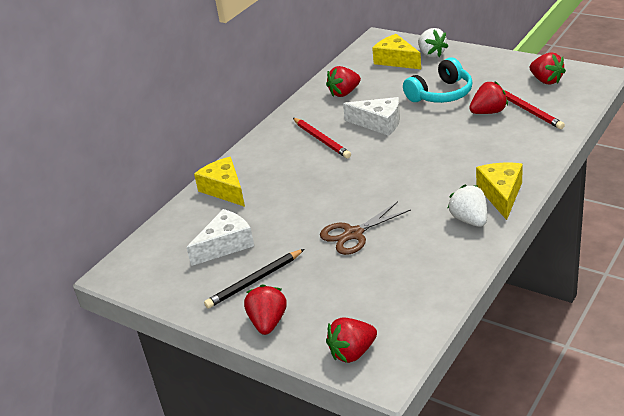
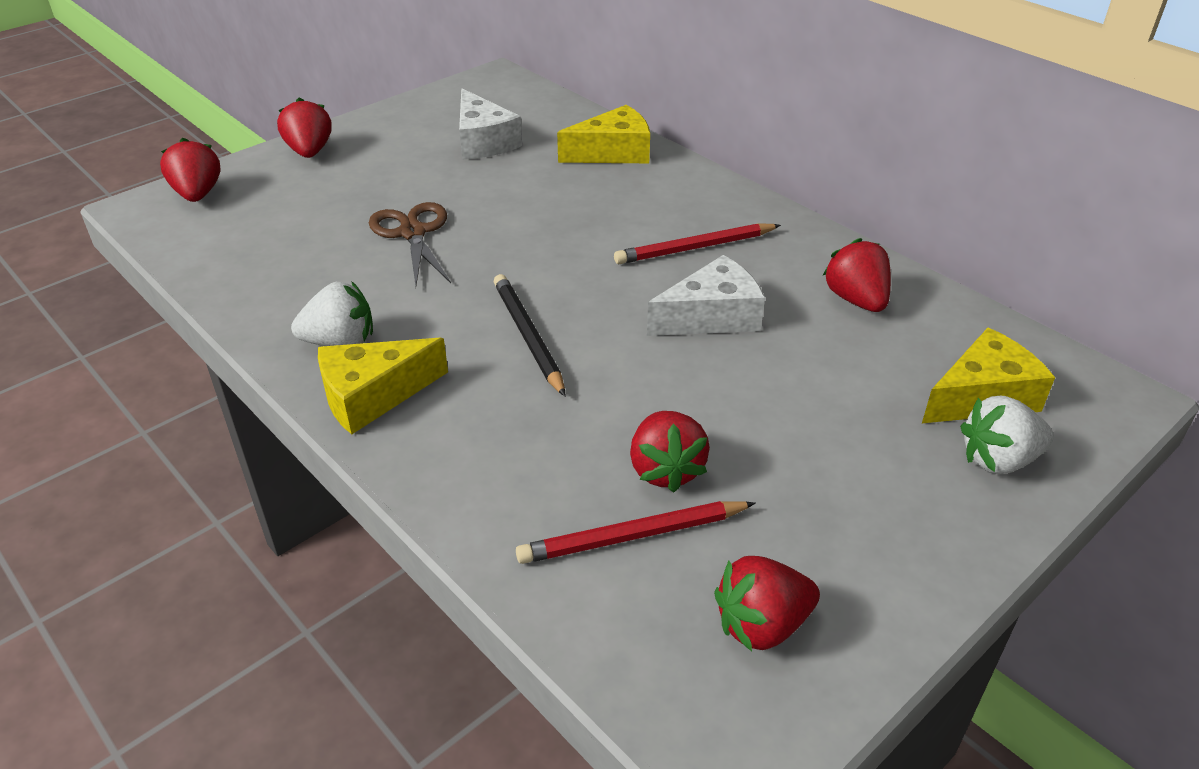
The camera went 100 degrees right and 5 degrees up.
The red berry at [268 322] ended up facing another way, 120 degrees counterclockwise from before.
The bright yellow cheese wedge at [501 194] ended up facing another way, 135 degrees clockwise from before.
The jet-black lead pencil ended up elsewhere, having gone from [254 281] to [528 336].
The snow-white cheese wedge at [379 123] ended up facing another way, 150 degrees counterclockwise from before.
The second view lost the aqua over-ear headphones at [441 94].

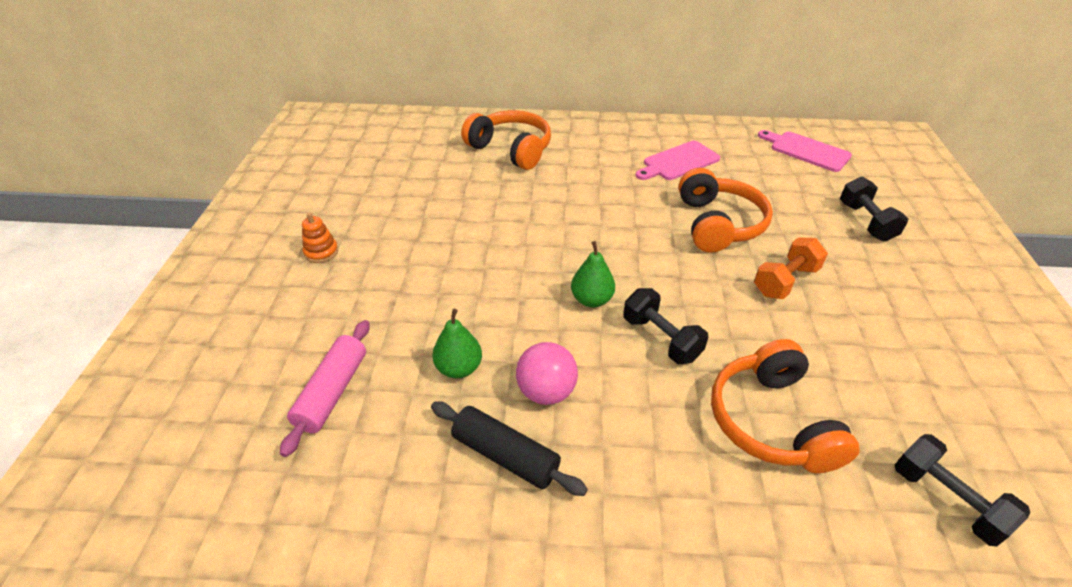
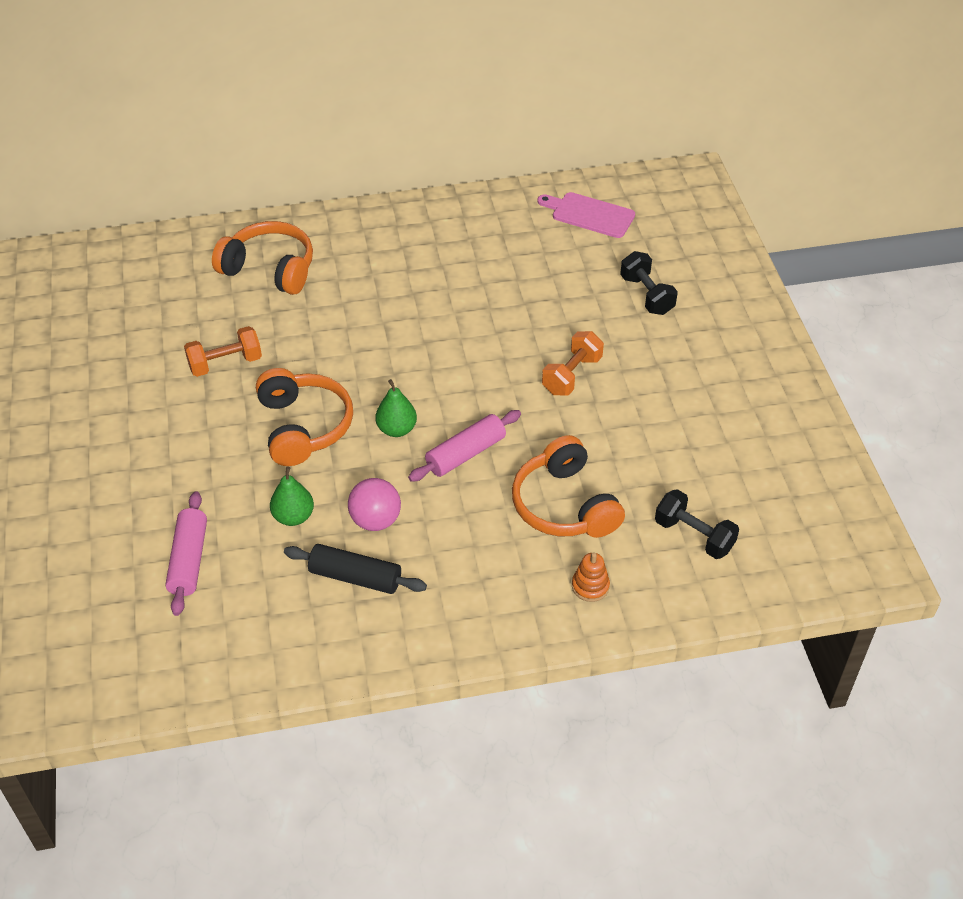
The camera went 15 degrees left and 5 degrees up.
The second view gained the bright orange dumbbell at [225 363].
The bright orange over-ear headphones ended up elsewhere, having gone from [718 224] to [303 426].
Where the jet-black dumbbell stood at [661 339], the pink rolling pin came to stand at [466 454].
The bright orange stacking rings ended up elsewhere, having gone from [321 252] to [590 586].
The second view lost the pink cutting board at [678 162].

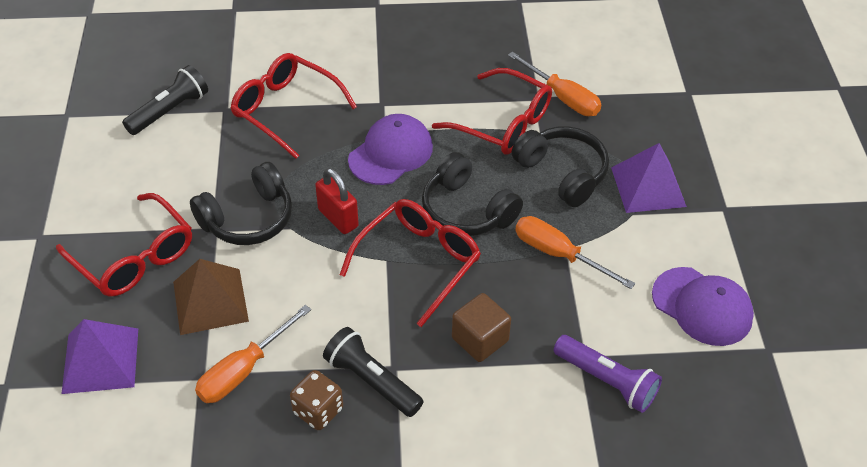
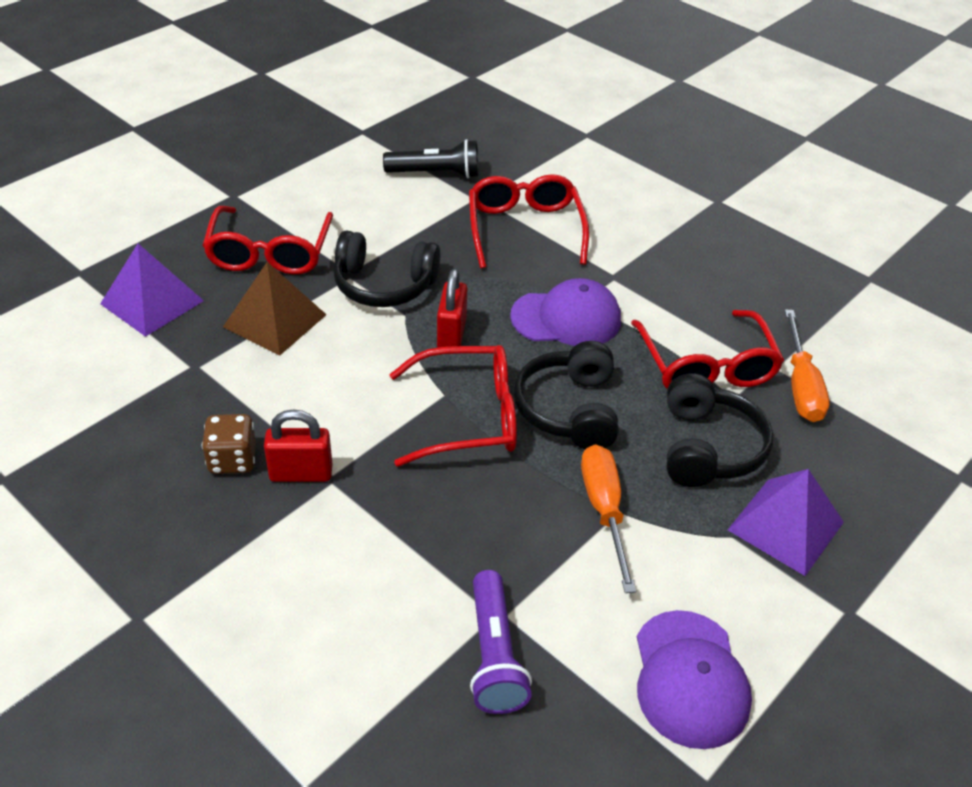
The camera went 45 degrees right and 5 degrees down.
Where the jet-black pocket torch stood at [371 381], the red padlock came to stand at [301 473].
The second view lost the bright orange hand screwdriver at [244 370].
The second view lost the russet block at [480 339].

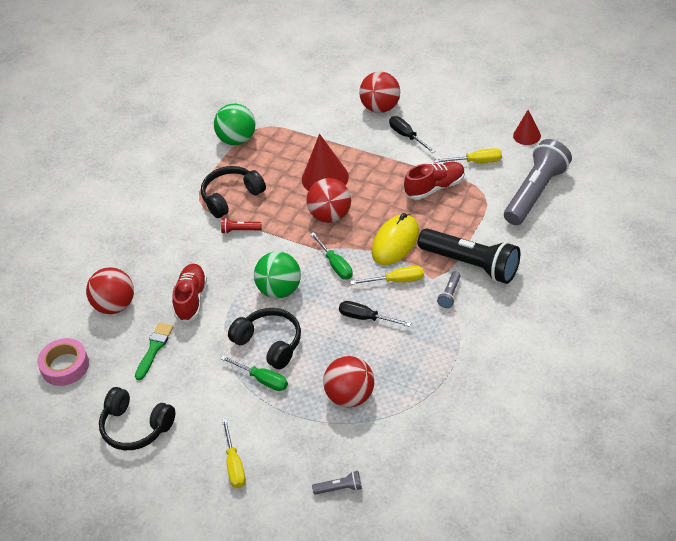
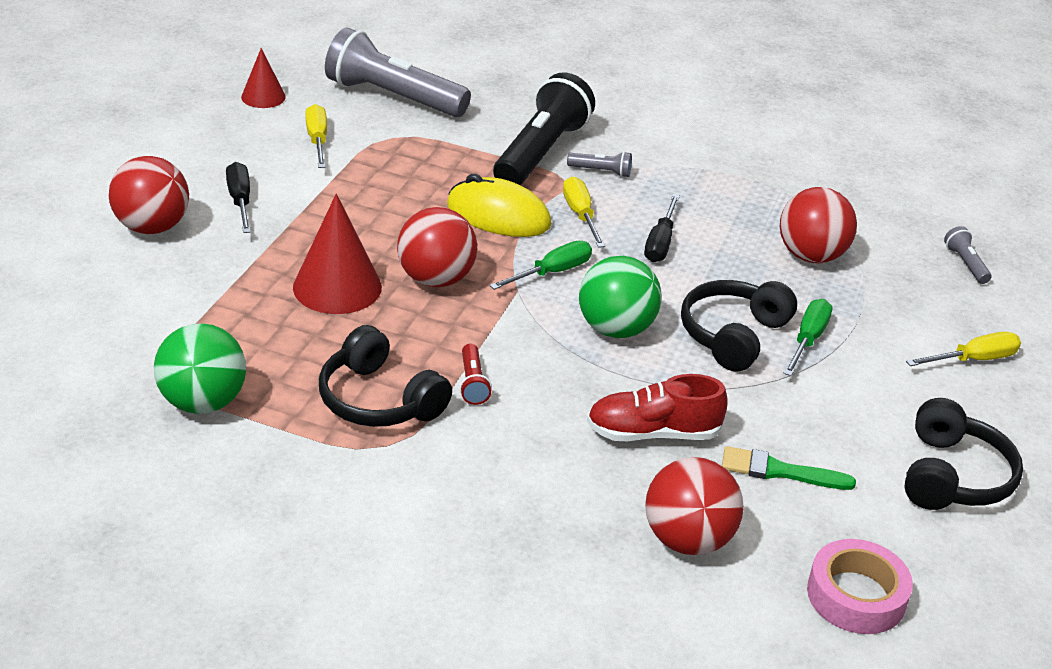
The camera went 105 degrees left and 10 degrees down.
The jet-black hand screwdriver at [407 136] ended up facing another way, 120 degrees clockwise from before.
The second view lost the red shoe at [435 187].

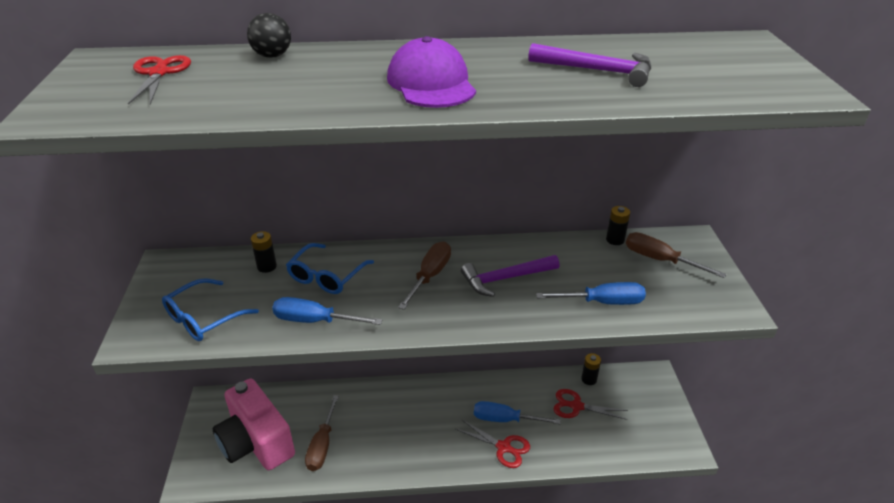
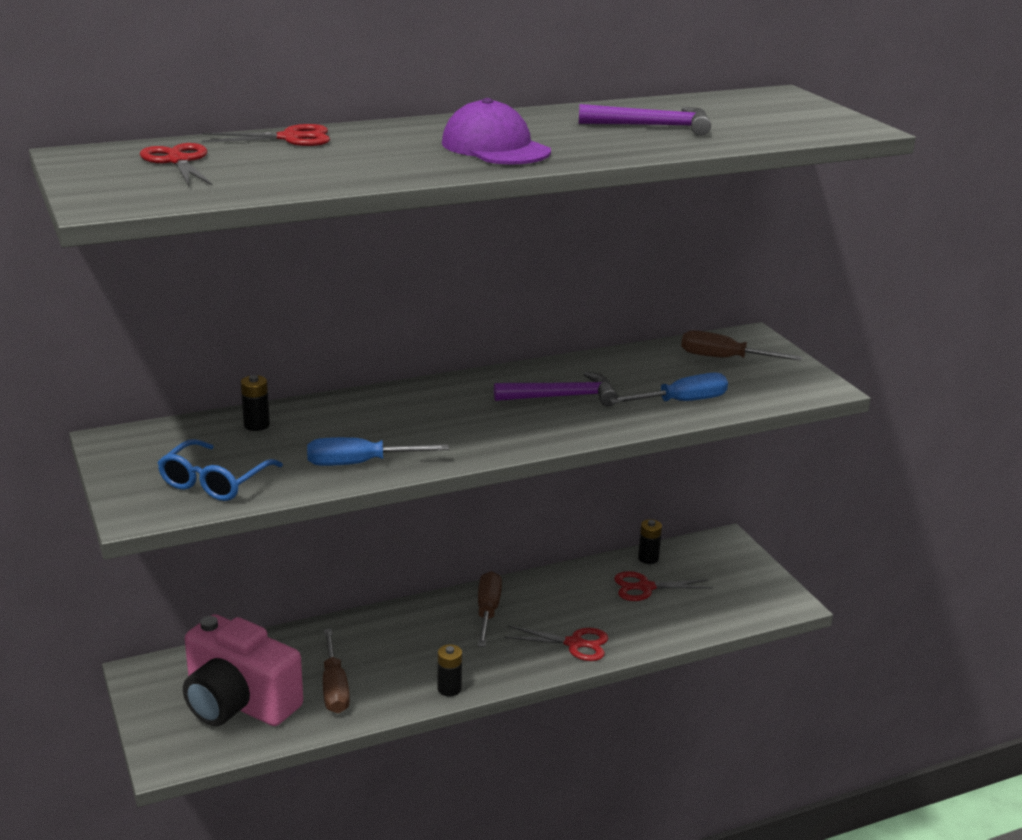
The camera went 20 degrees left and 10 degrees down.
Where the jet-black play ball stood at [272 56], the red shears came to stand at [291 138].
The jet-black power cell ended up elsewhere, having gone from [615 240] to [449 689].
The russet hand screwdriver ended up elsewhere, having gone from [430 276] to [487 611].
The violet hammer at [506 278] ended up facing another way, 150 degrees counterclockwise from before.
The second view lost the cobalt glasses at [326 276].
The second view lost the cobalt hand screwdriver at [505 419].

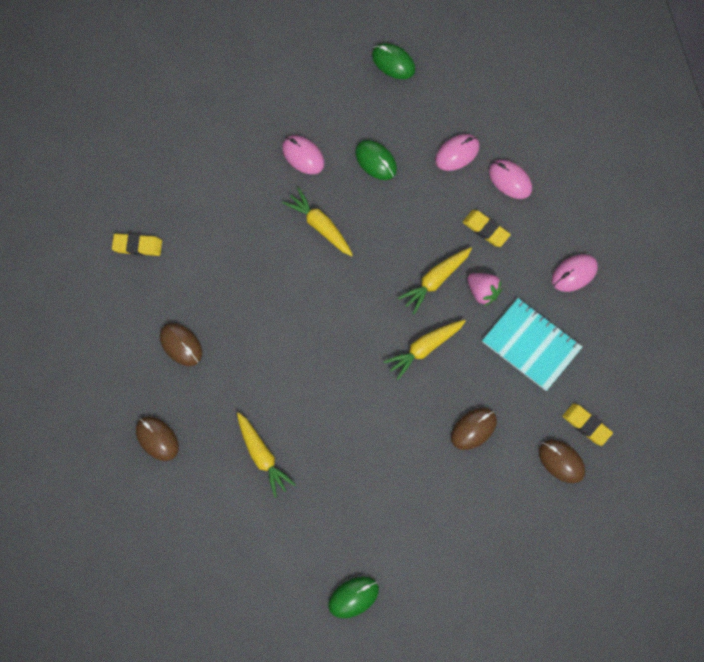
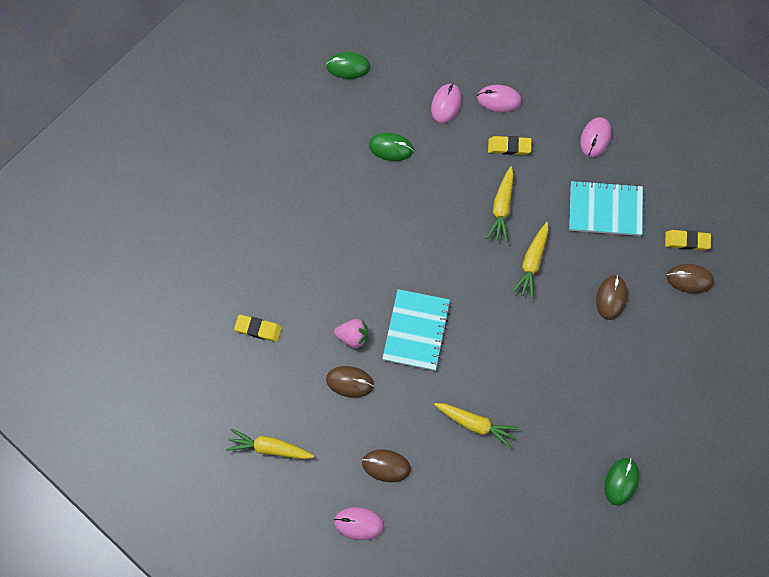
The camera went 35 degrees left and 0 degrees up.
The bright yellow toy carrot ended up elsewhere, having gone from [320 226] to [269 448].
The bright yellow pencil eraser at [137 246] ended up facing another way, 45 degrees clockwise from before.
The pink berry ended up elsewhere, having gone from [483 292] to [353 336].
The pink mouse ended up elsewhere, having gone from [303 155] to [359 523].
The second view gained the aqua notebook at [416 330].

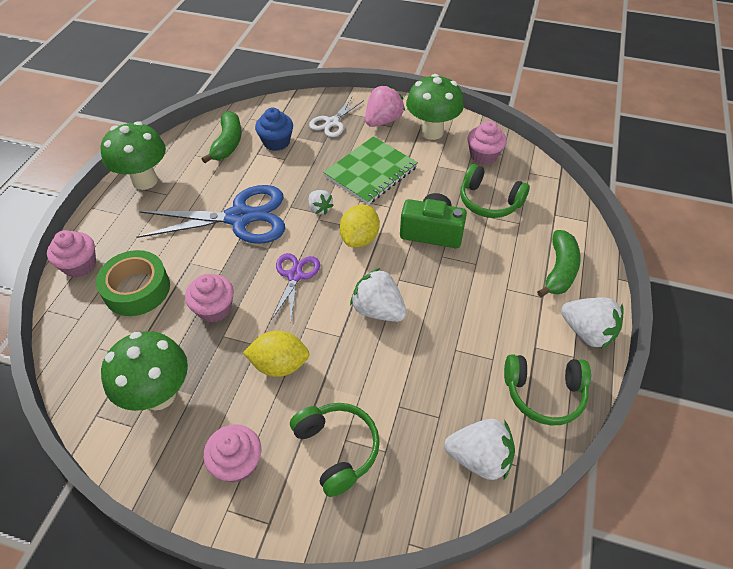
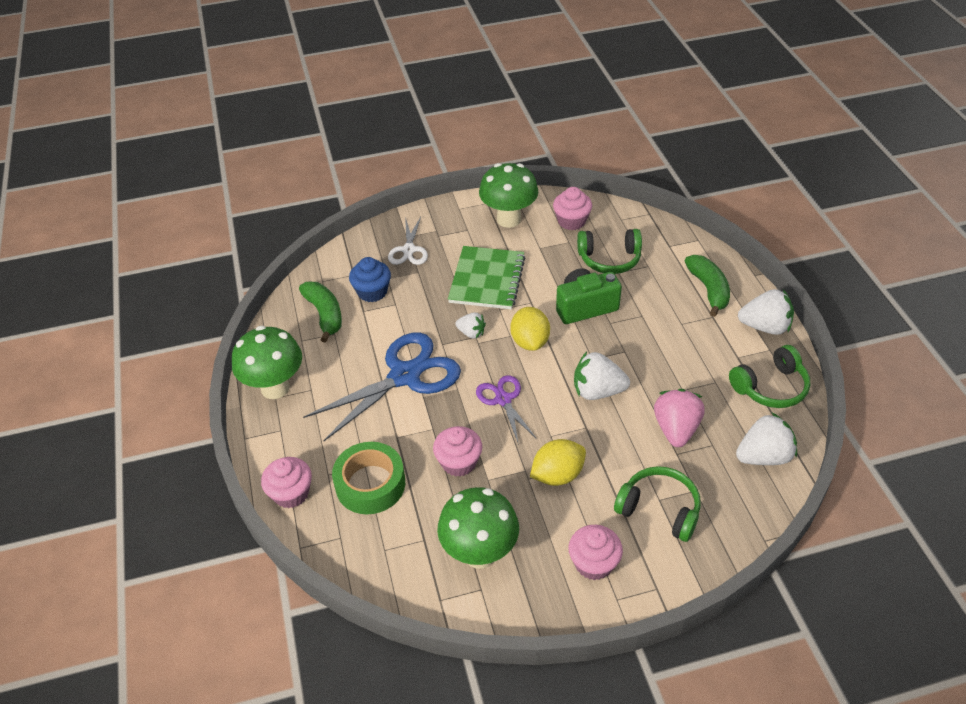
The camera went 30 degrees left and 5 degrees down.
The pink berry ended up elsewhere, having gone from [383 121] to [676 429].

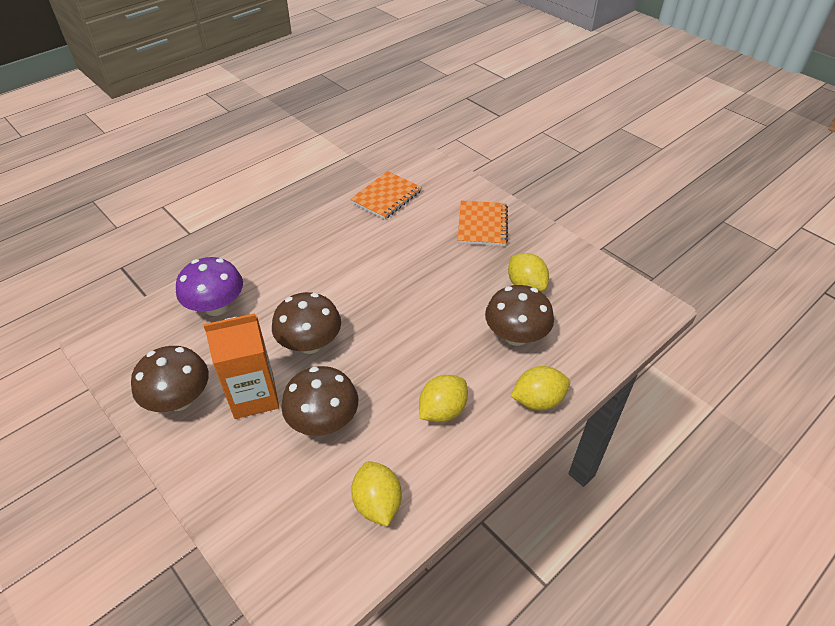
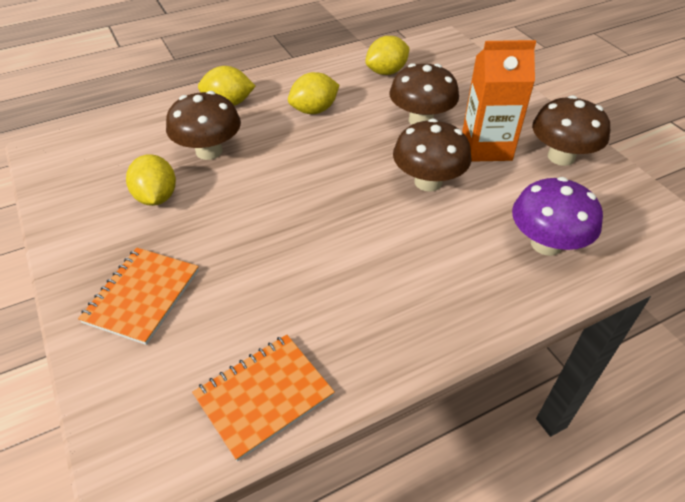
The camera went 165 degrees left and 0 degrees up.
The bright yellow citrus fruit at [377 503] ended up facing another way, 60 degrees clockwise from before.

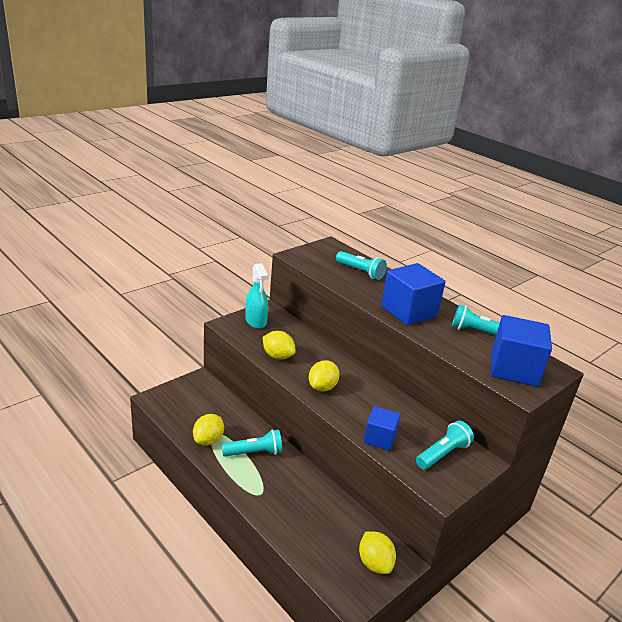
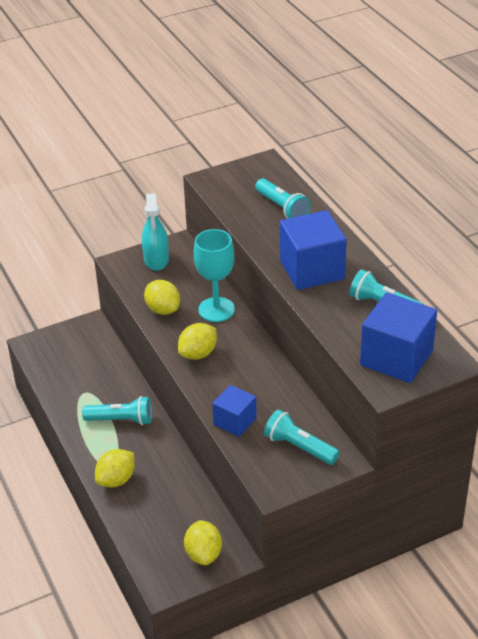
The camera went 20 degrees right and 10 degrees up.
The bright yellow citrus fruit ended up elsewhere, having gone from [208 440] to [116 480].
The second view gained the aqua chalice at [216 309].
The aqua pocket torch at [442 454] ended up facing another way, 120 degrees counterclockwise from before.

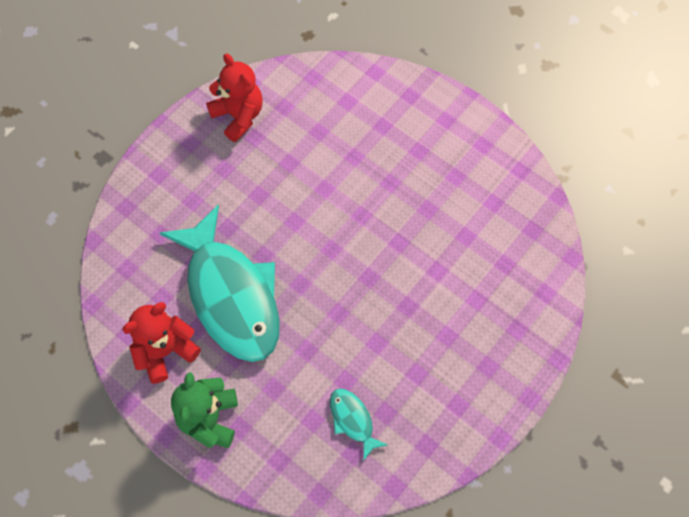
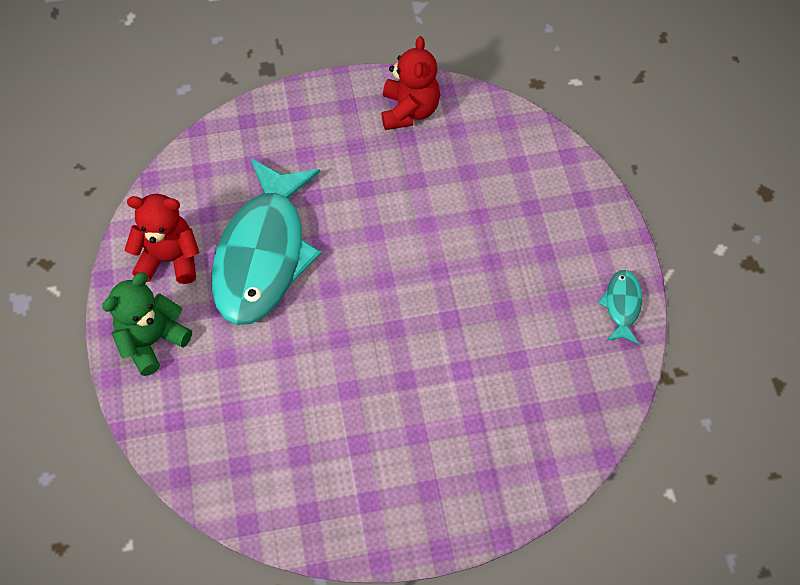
The camera went 40 degrees right and 5 degrees down.
The aqua fish figure ended up elsewhere, having gone from [353 420] to [622 305].

